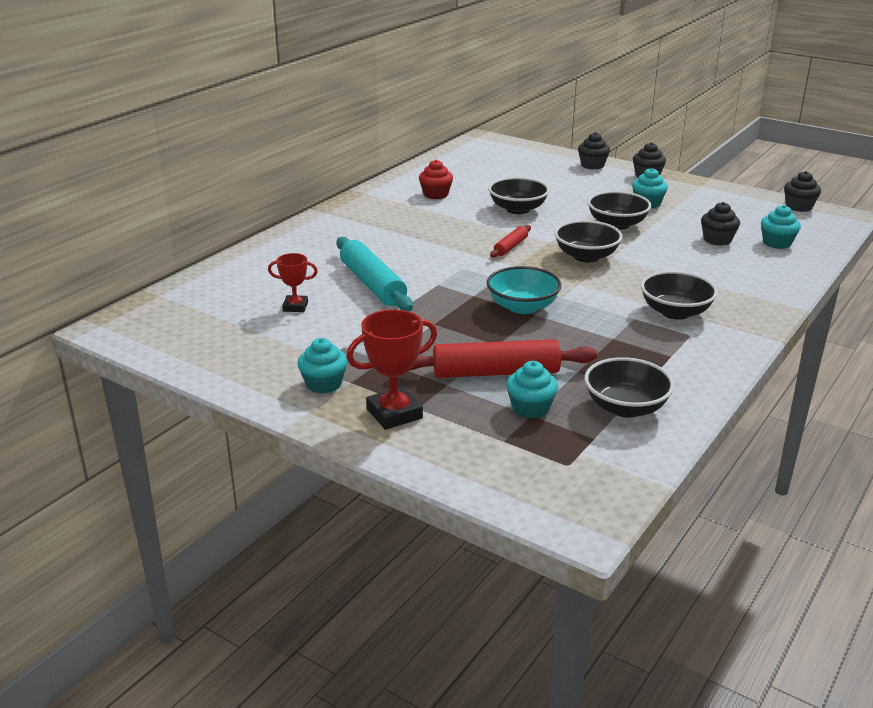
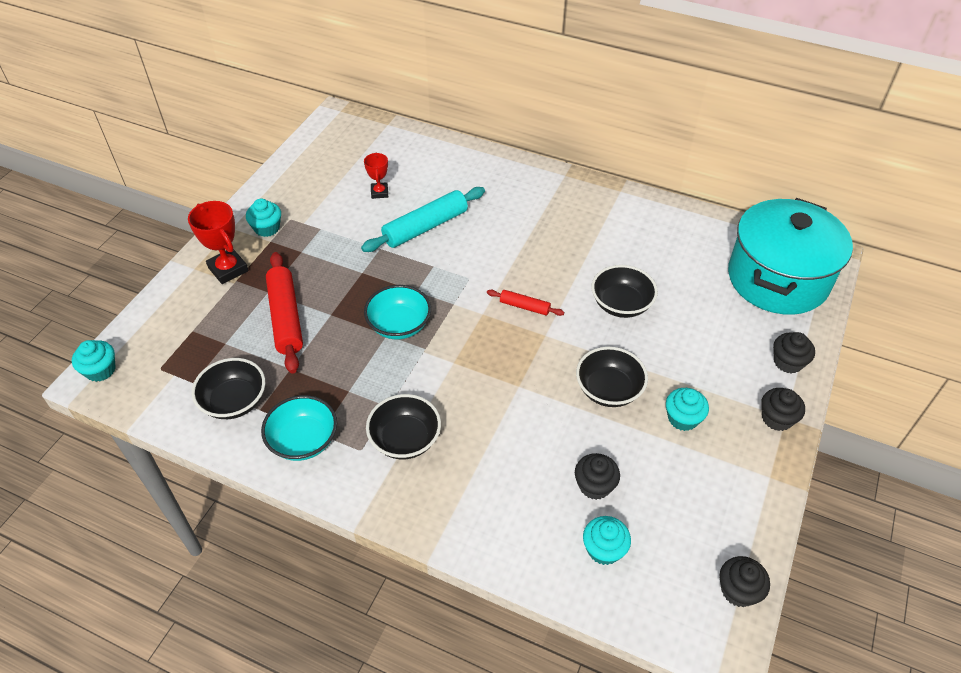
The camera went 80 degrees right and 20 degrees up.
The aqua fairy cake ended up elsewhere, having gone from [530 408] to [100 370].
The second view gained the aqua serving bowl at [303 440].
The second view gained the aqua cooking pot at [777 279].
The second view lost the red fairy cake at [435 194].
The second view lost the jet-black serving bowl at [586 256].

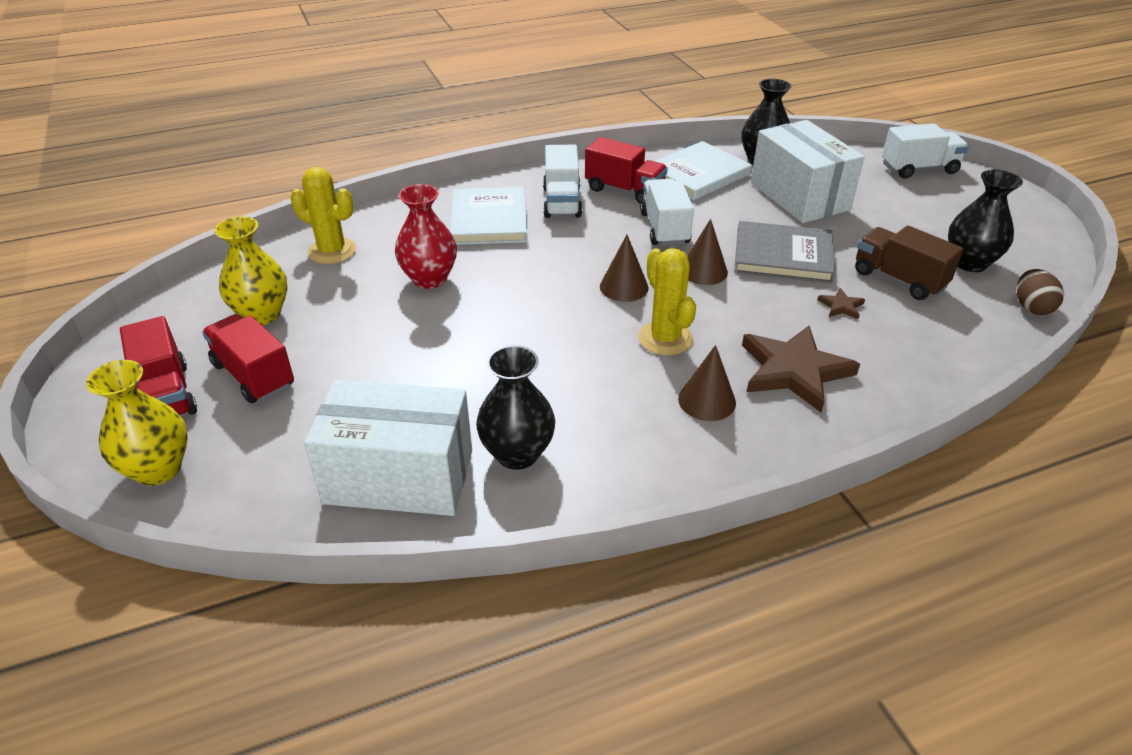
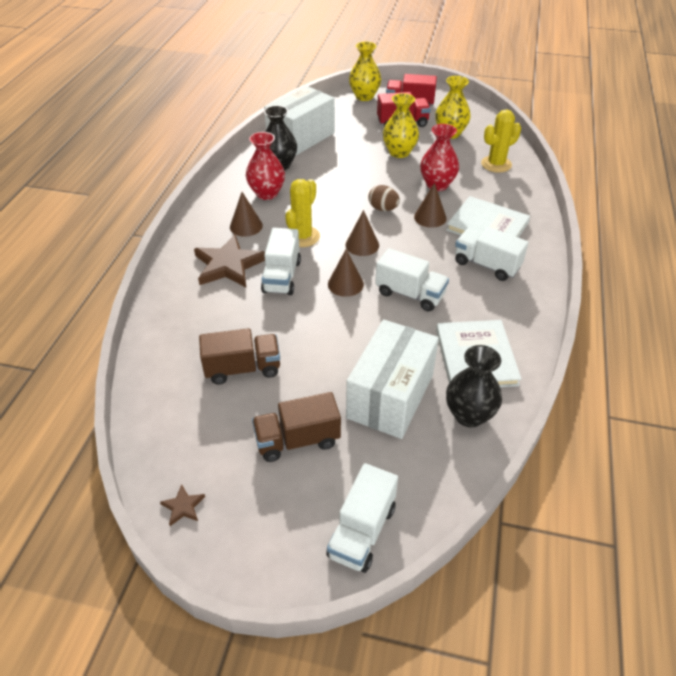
The camera went 125 degrees right and 5 degrees up.
The russet five-pointed star ended up elsewhere, having gone from [841 306] to [183 506].
The second view gained the red tall vase at [267 193].
The second view gained the russet lorry at [297 440].
The second view gained the snow-white lorry at [282 276].
The bright yellow prickly plant at [665 338] ended up facing another way, 75 degrees counterclockwise from before.
The snow-white box at [799 196] ended up facing another way, 75 degrees counterclockwise from before.
The russet toy egg ended up elsewhere, having gone from [1031 307] to [383 208].
The second view gained the bright yellow tall vase at [399 152].
The second view gained the russet cone at [430 217].
The second view lost the red lorry at [624 190].
The second view lost the ash-grey book at [783 256].
The second view lost the jet-black tall vase at [969 263].

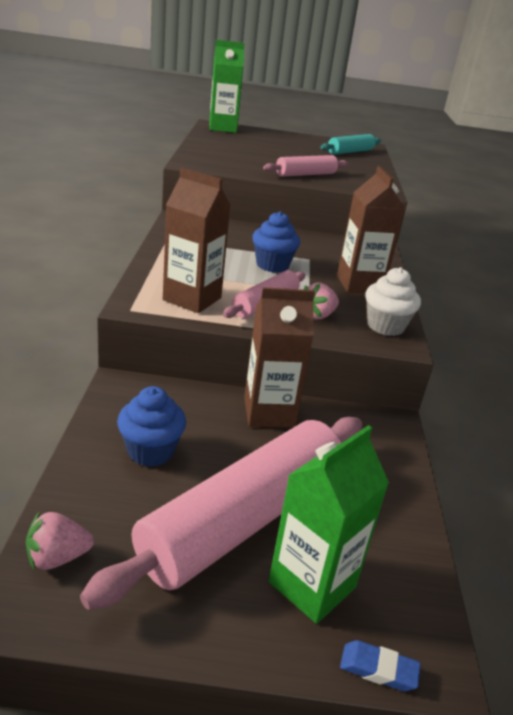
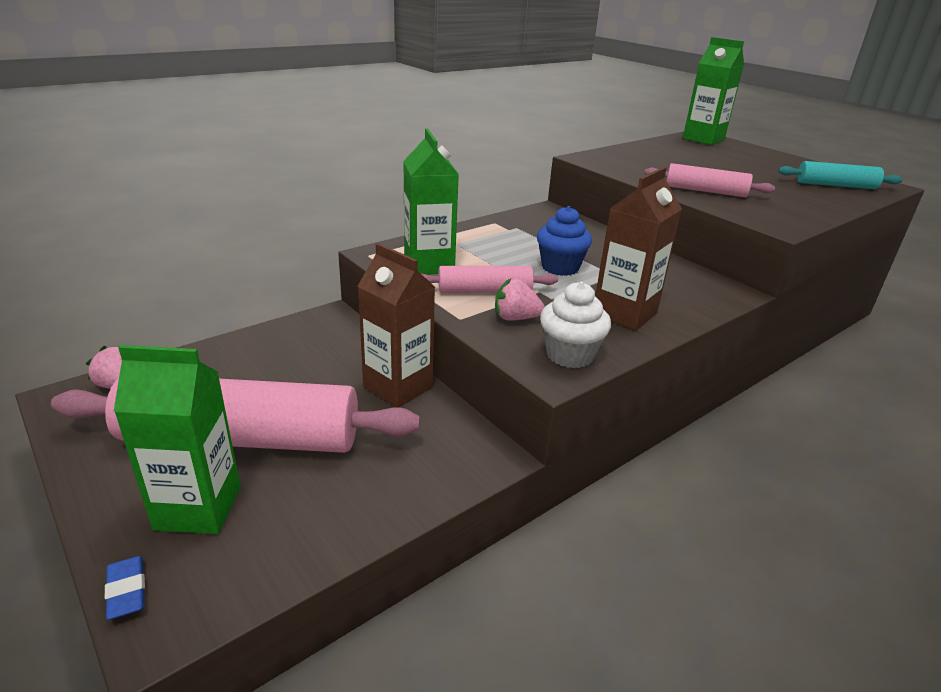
The camera went 50 degrees right and 0 degrees up.
What was the russet juice carton at [192 299] turned into the leaf-green juice carton at [429 265].
The second view lost the cobalt fairy cake at [151 451].

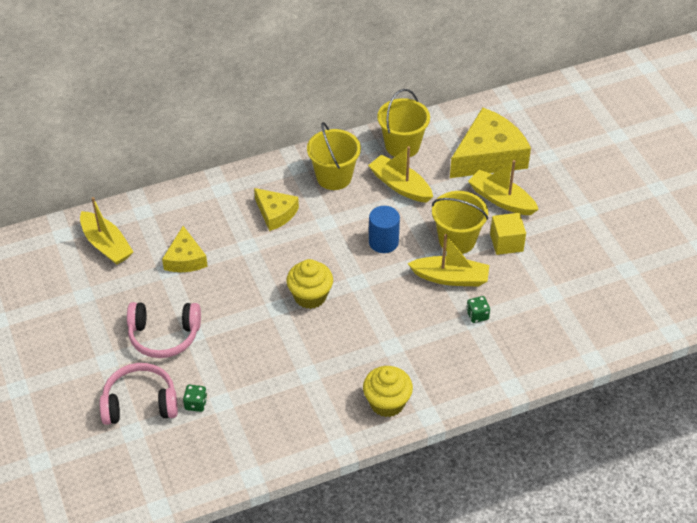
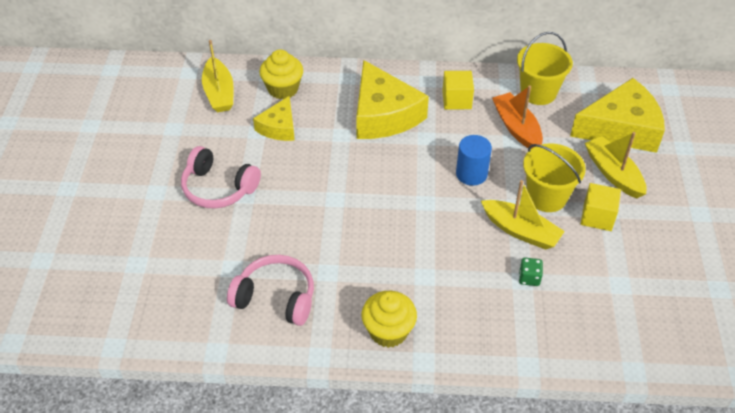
The camera went 25 degrees right and 0 degrees up.
The pink over-ear headphones ended up elsewhere, having gone from [140 403] to [276 298].
The bright yellow fairy cake ended up elsewhere, having gone from [310 296] to [283 89].
The size of the bright yellow cheese wedge at [275 213] changed by a factor of 1.79.
Where the bright yellow bucket stood at [334 177], the bright yellow block came to stand at [456 100].
What was the bright yellow toy boat at [400 185] turned into the bright orange toy boat at [516 128].
The second view lost the leaf-green die at [196 404].

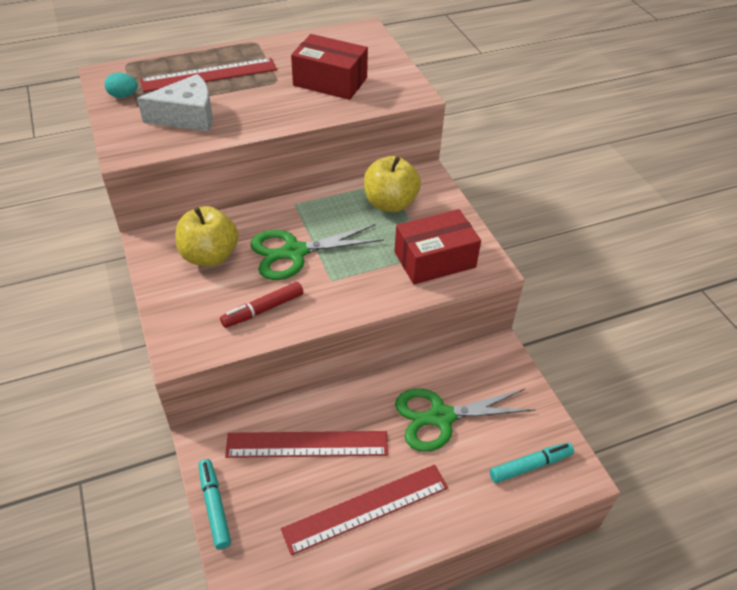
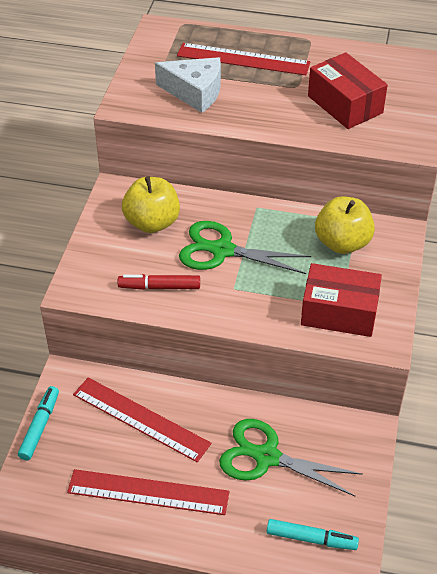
The camera went 35 degrees right and 0 degrees up.
The second view lost the aqua toy egg at [123 96].

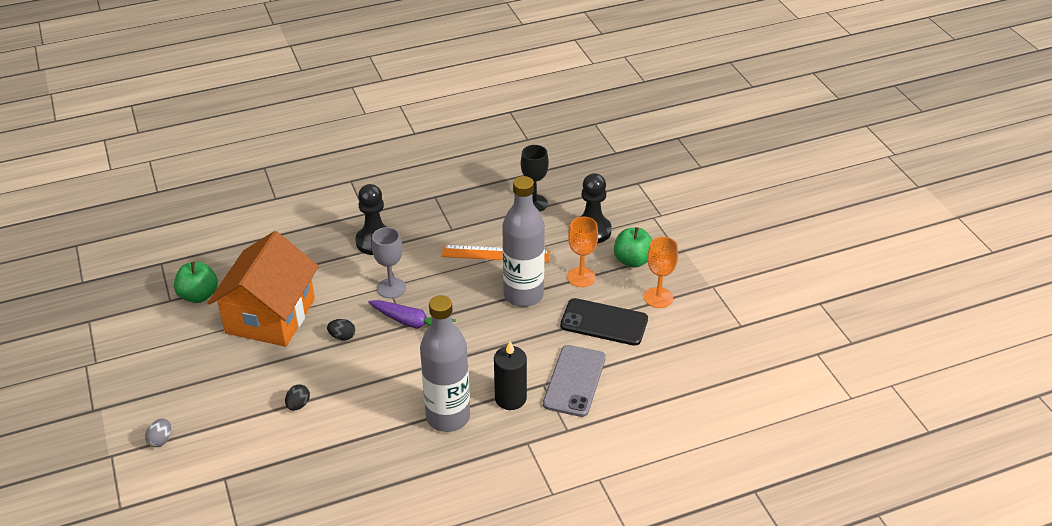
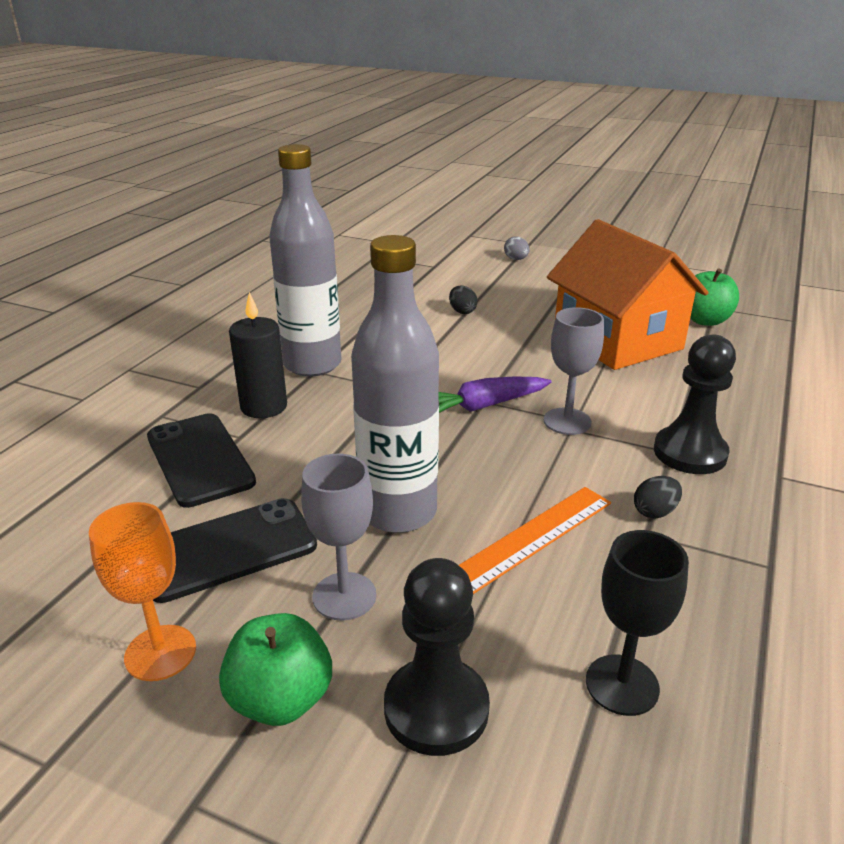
The camera went 135 degrees right and 10 degrees down.
What was the ash-grey smartphone at [574 381] turned into the jet-black smartphone at [199 459].
What was the bright orange chalice at [581 277] turned into the ash-grey chalice at [344 596].
The jet-black toy egg ended up elsewhere, having gone from [342 336] to [655 512].

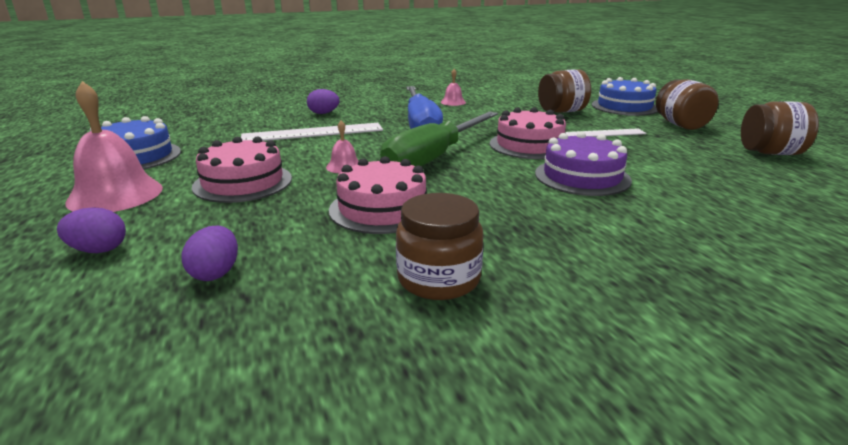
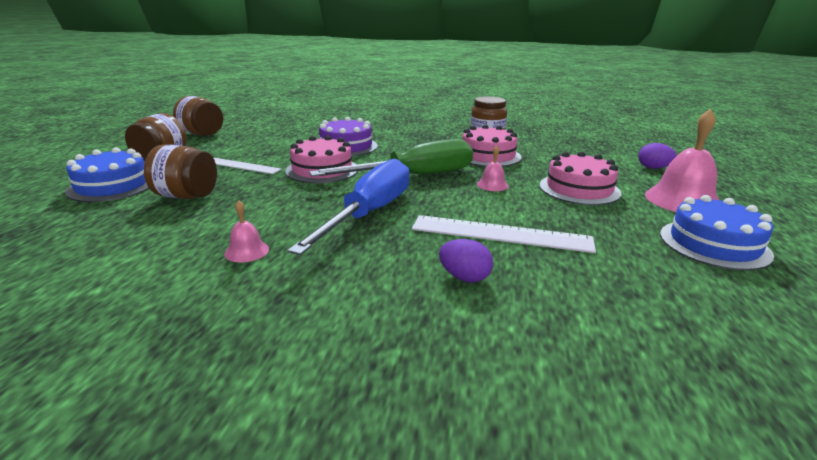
The camera went 150 degrees left and 0 degrees up.
The second view lost the violet toy egg at [215 273].

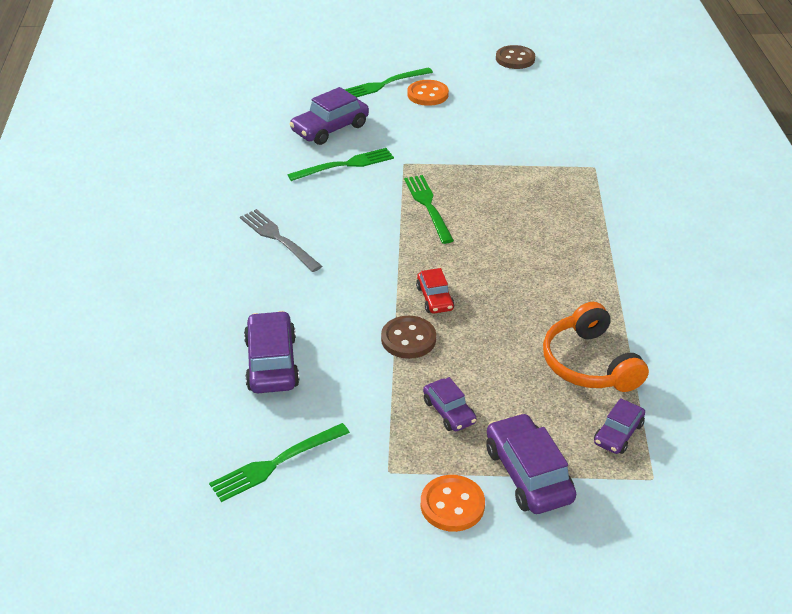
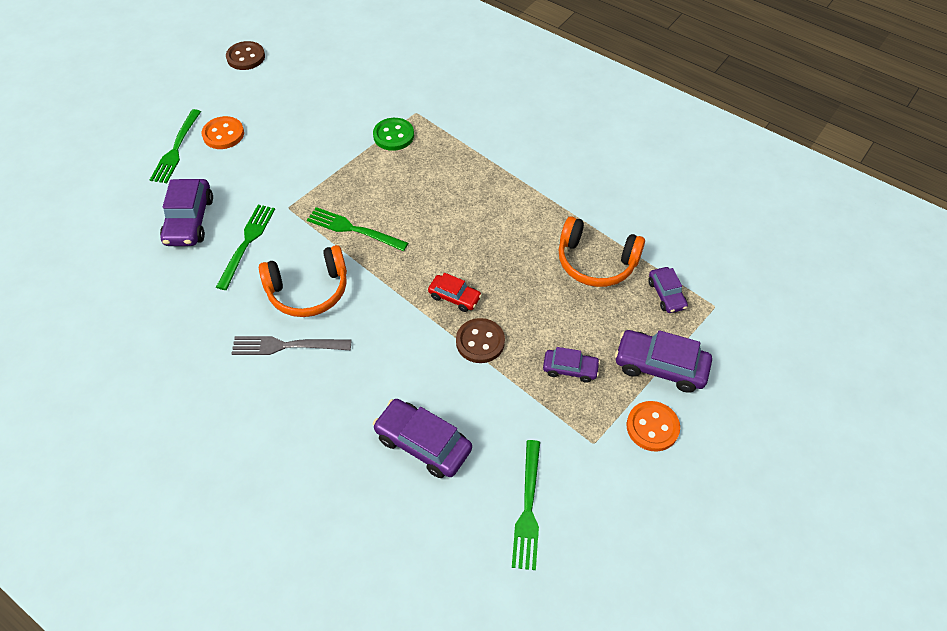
The camera went 50 degrees left and 15 degrees up.
The second view gained the bright orange over-ear headphones at [308 290].
The second view gained the leaf-green shirt button at [393 135].

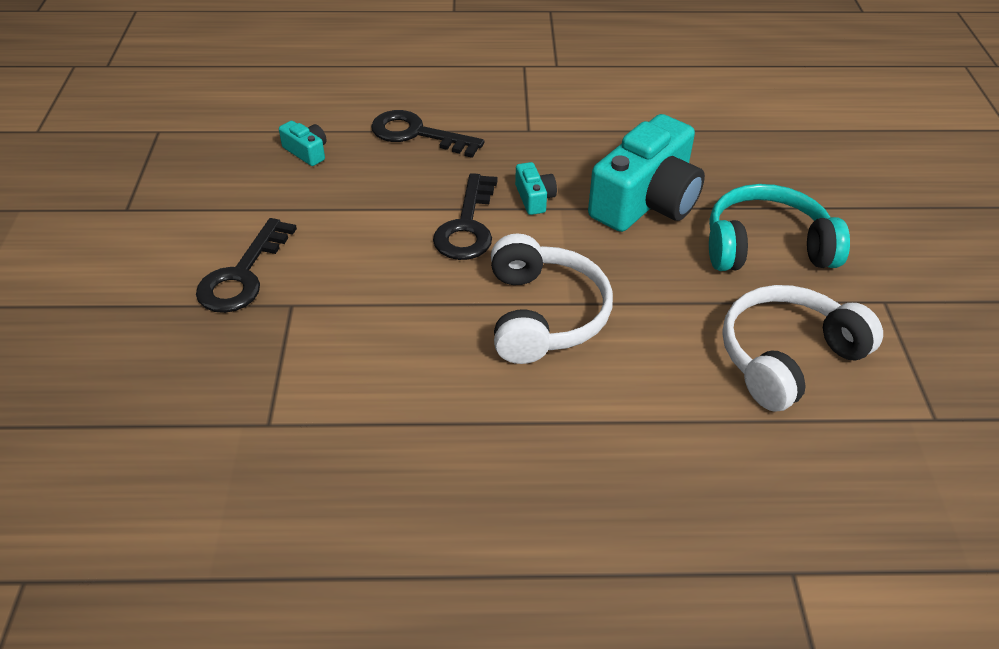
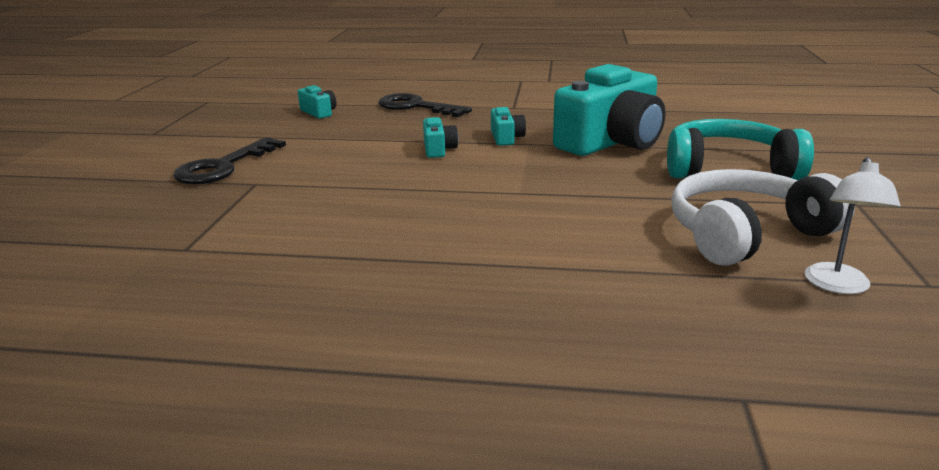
The camera went 10 degrees right and 20 degrees down.
Where the jet-black latchkey stood at [467 226], the aqua photo camera came to stand at [438 149].
The second view gained the snow-white lamp at [838 286].
The second view lost the snow-white over-ear headphones at [544 315].

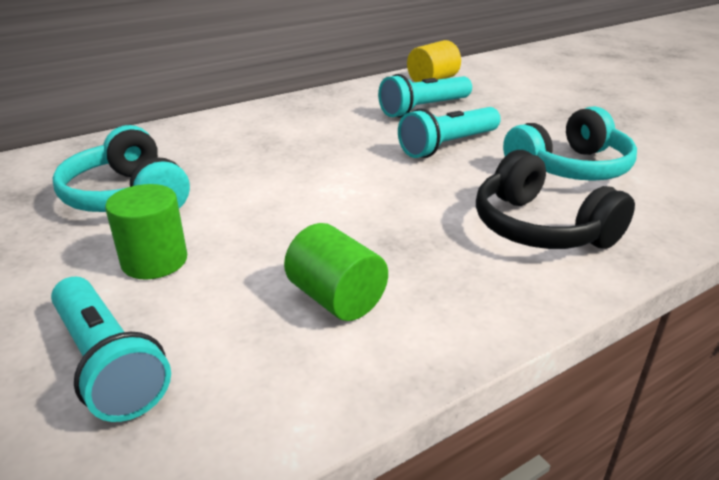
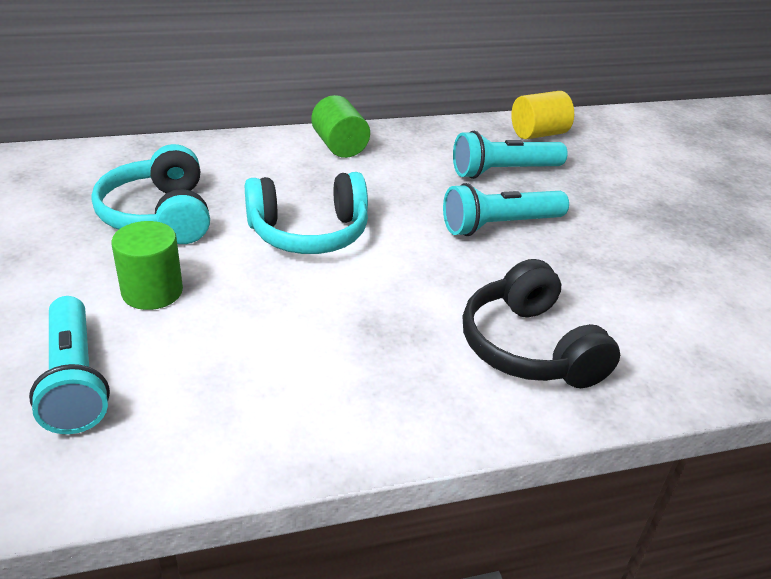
The camera went 15 degrees right and 5 degrees up.
The aqua over-ear headphones ended up elsewhere, having gone from [569 168] to [309 232].
The leaf-green cylinder ended up elsewhere, having gone from [336 298] to [339 146].

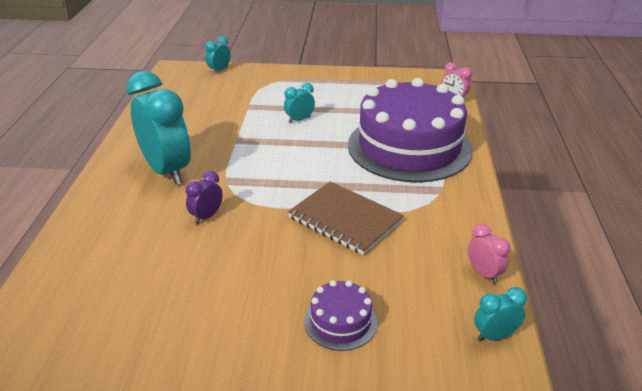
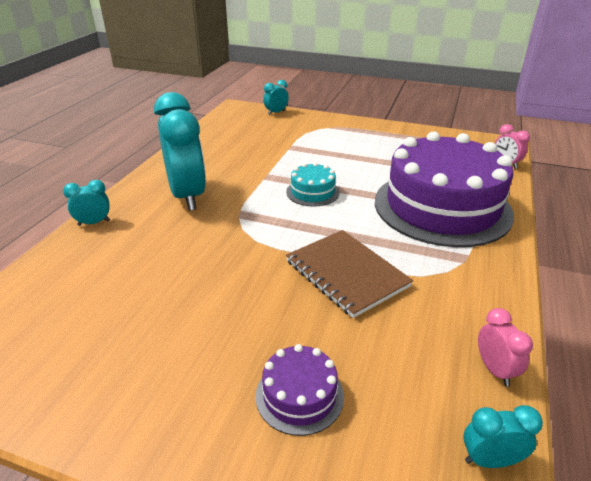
The camera went 15 degrees right and 0 degrees up.
The aqua alarm clock ended up elsewhere, having gone from [299 120] to [94 223].
The second view gained the aqua gateau at [312 192].
The second view lost the violet alarm clock at [206 216].

